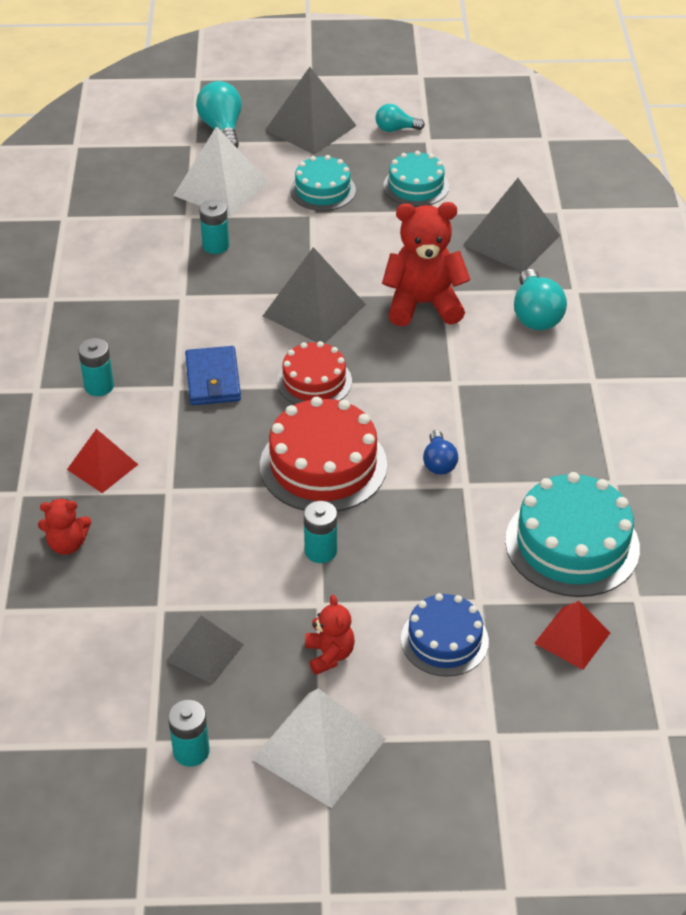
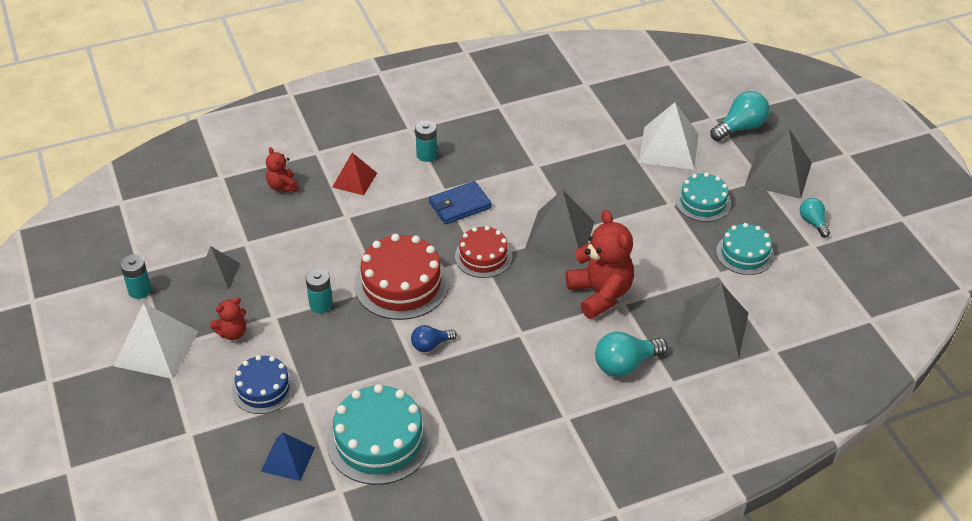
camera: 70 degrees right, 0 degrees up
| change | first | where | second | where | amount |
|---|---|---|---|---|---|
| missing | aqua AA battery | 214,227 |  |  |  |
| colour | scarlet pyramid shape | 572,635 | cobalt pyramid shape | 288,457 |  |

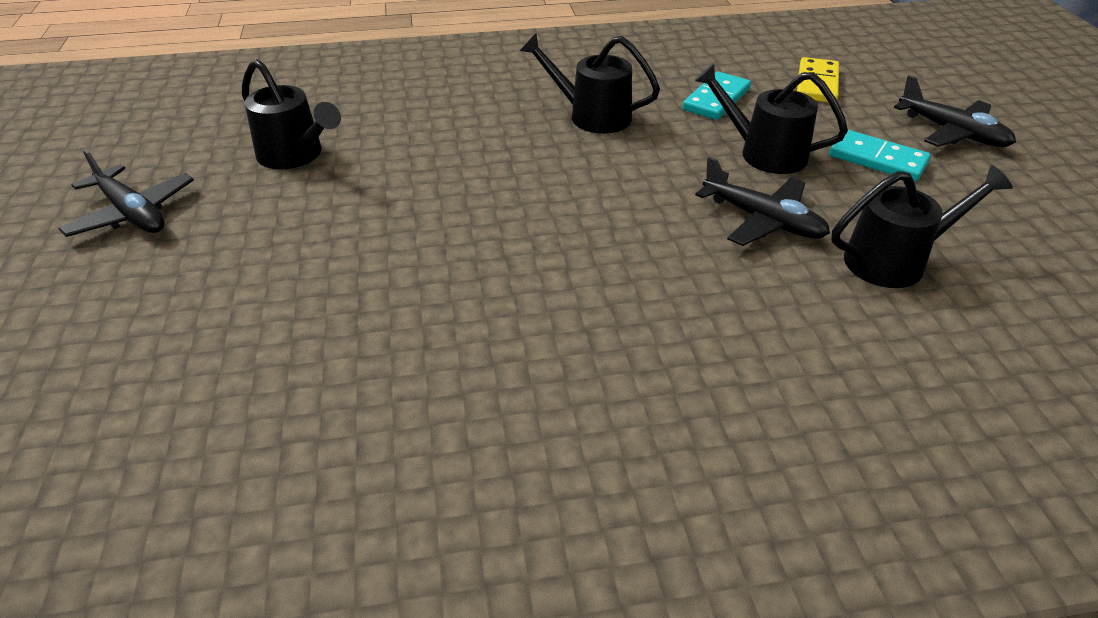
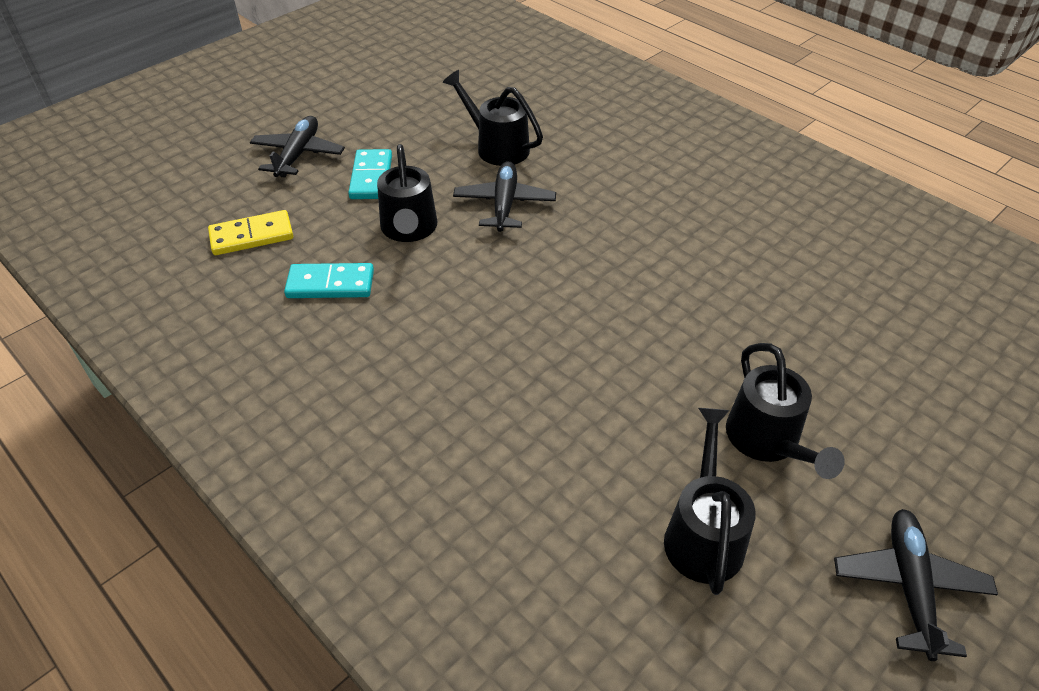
camera: 125 degrees left, 5 degrees up
| change | first | where | second | where | amount |
|---|---|---|---|---|---|
| relocated | ebony watering pot | 590,84 |  | 785,411 |  |

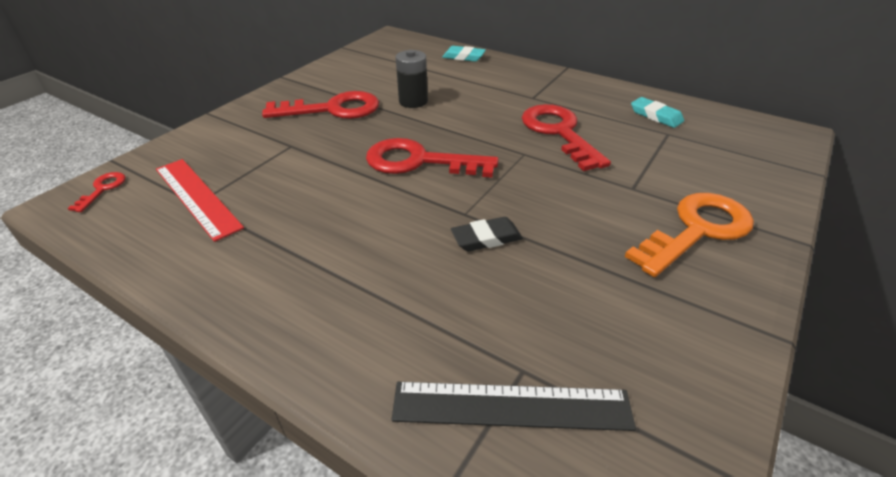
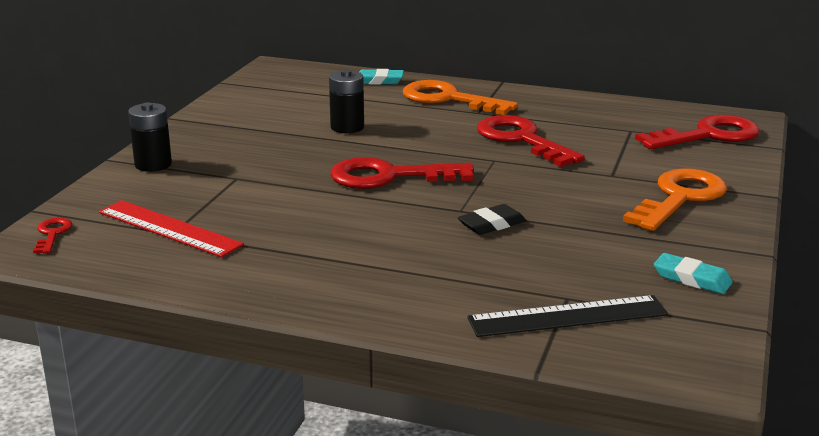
camera: 15 degrees left, 15 degrees down
| change | first | where | second | where | amount |
|---|---|---|---|---|---|
| relocated | scarlet door key | 320,105 |  | 697,132 |  |
| relocated | aqua eraser | 657,112 |  | 693,273 |  |
| appeared |  |  | ebony AA battery | 150,137 |  |
| appeared |  |  | bright orange door key | 460,97 |  |

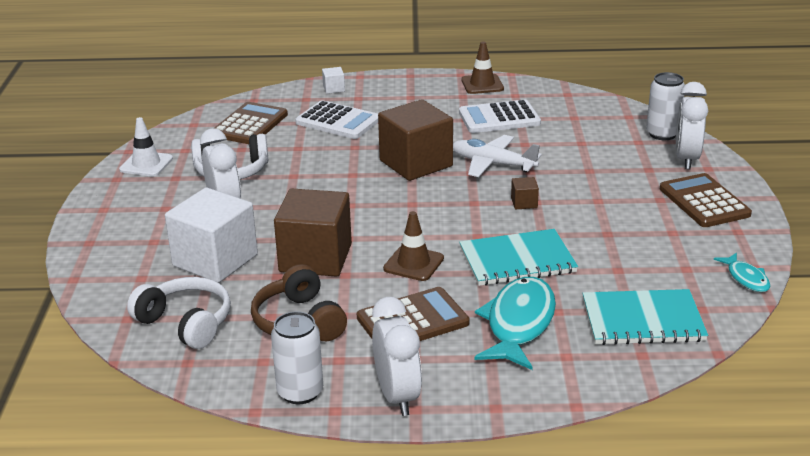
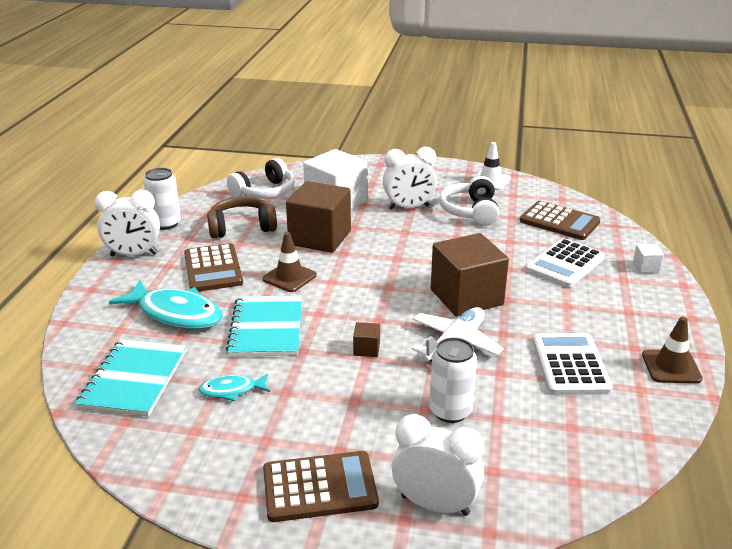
camera: 100 degrees right, 0 degrees up
| change | first | where | second | where | amount |
|---|---|---|---|---|---|
| relocated | snow-white soda can | 665,106 |  | 453,380 |  |
| relocated | aqua fish | 742,272 |  | 234,387 |  |

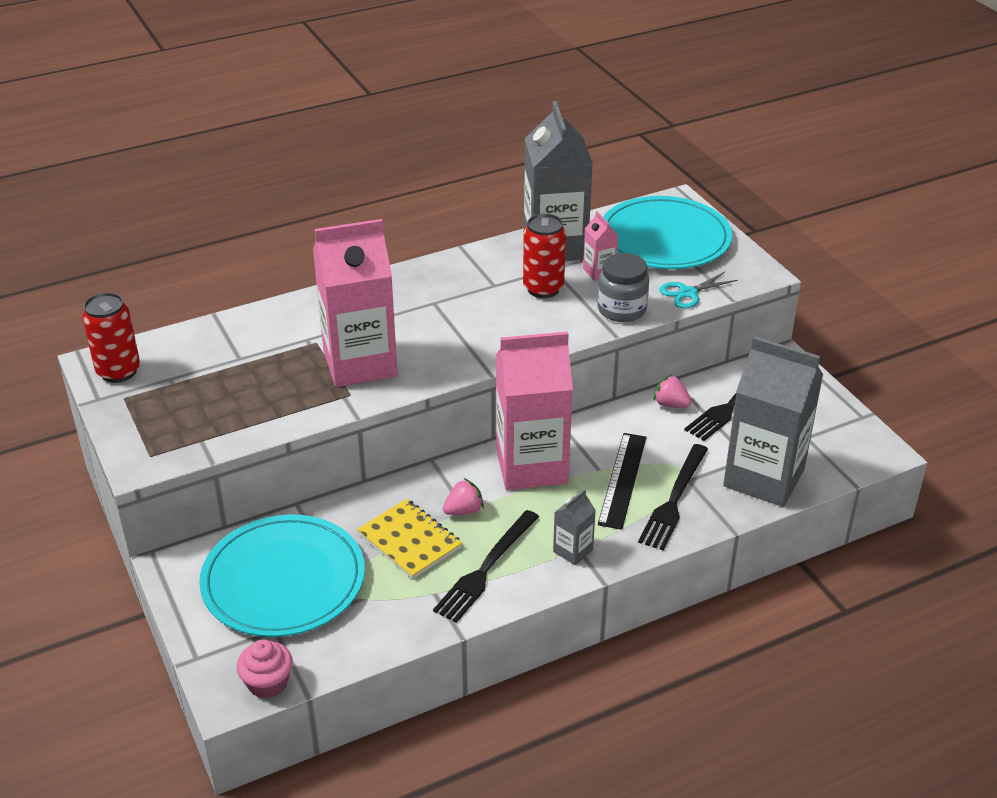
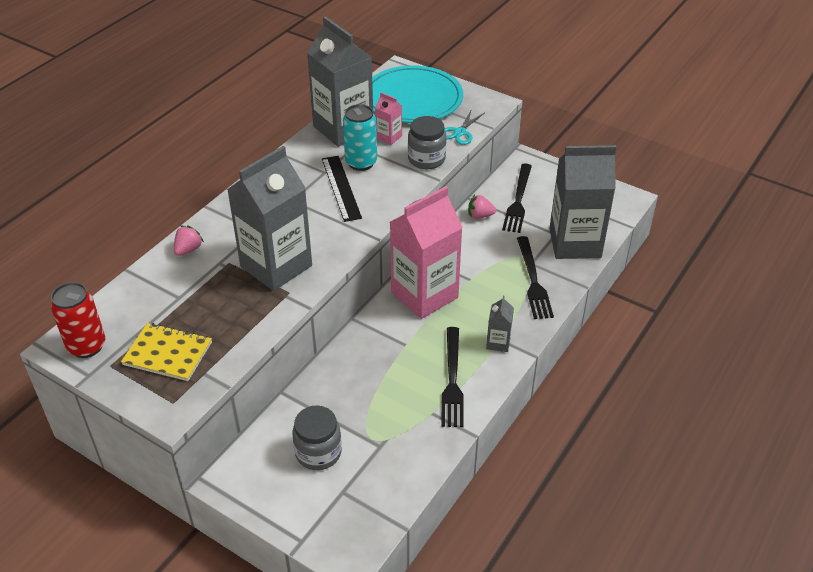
camera: 30 degrees left, 5 degrees up
| change | first | where | second | where | amount |
|---|---|---|---|---|---|
| exchanged | aqua plate | 282,575 | gray jar | 317,438 |  |
| missing | pink muffin | 265,669 |  |  |  |
| colour | pink milk carton | 355,303 | gray milk carton | 269,218 |  |
| relocated | golden notebook | 409,539 |  | 166,352 |  |
| relocated | pink berry | 463,496 |  | 189,241 |  |
| colour | scarlet soda can | 544,256 | aqua soda can | 360,137 |  |
| relocated | ebony straightedge | 622,481 |  | 342,189 |  |

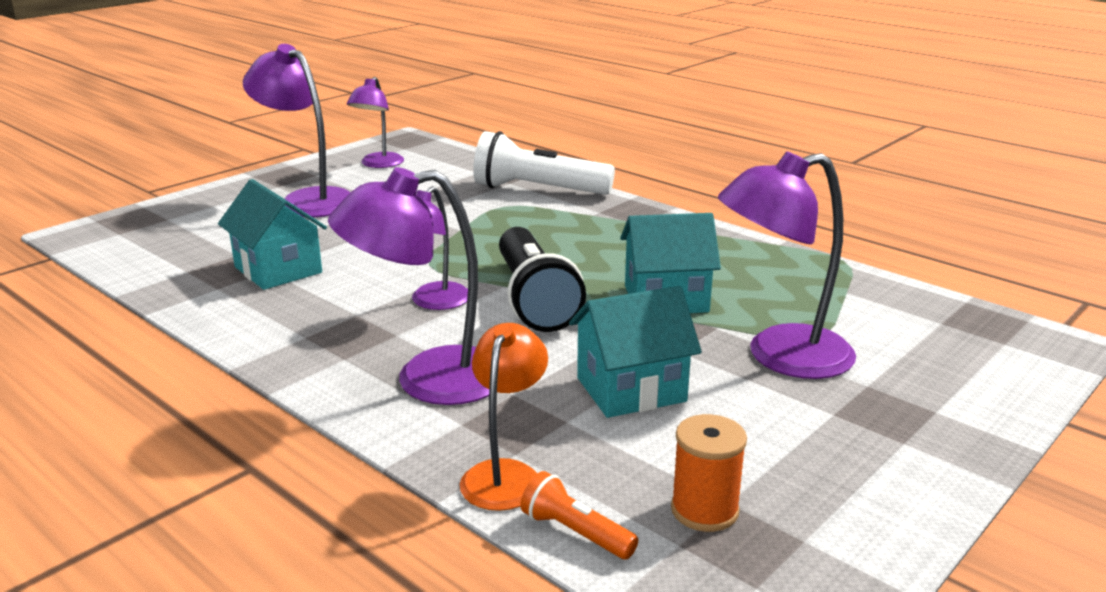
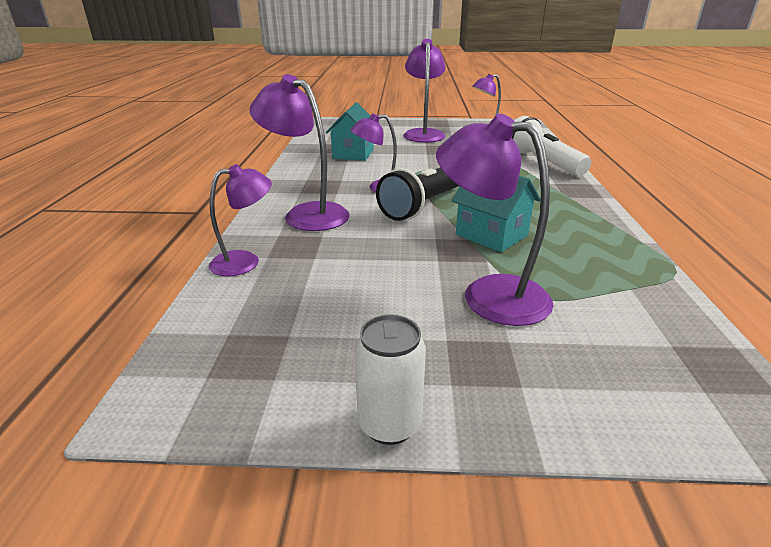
camera: 50 degrees right, 5 degrees up
| change | first | where | second | where | amount |
|---|---|---|---|---|---|
| colour | bright orange lamp | 504,417 | royal purple lamp | 240,220 |  |
| missing | bright orange torch | 579,515 |  |  |  |
| missing | aqua house | 635,352 |  |  |  |
| missing | bright orange reel of thread | 709,473 |  |  |  |
| appeared |  |  | snow-white soda can | 390,379 |  |

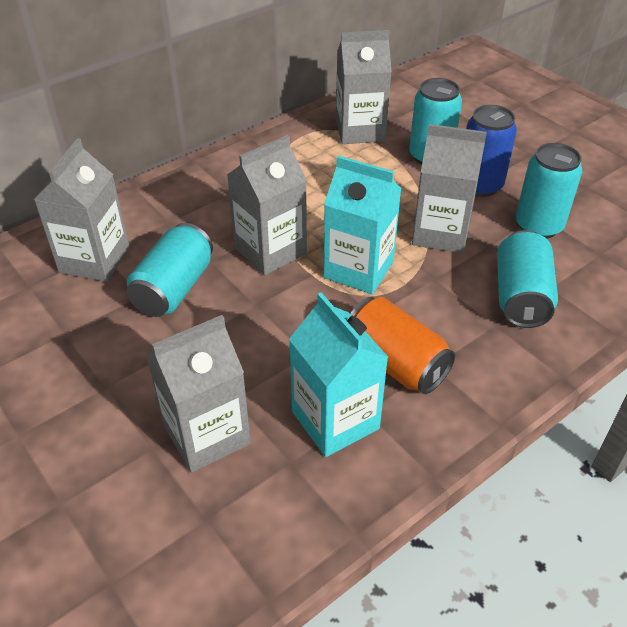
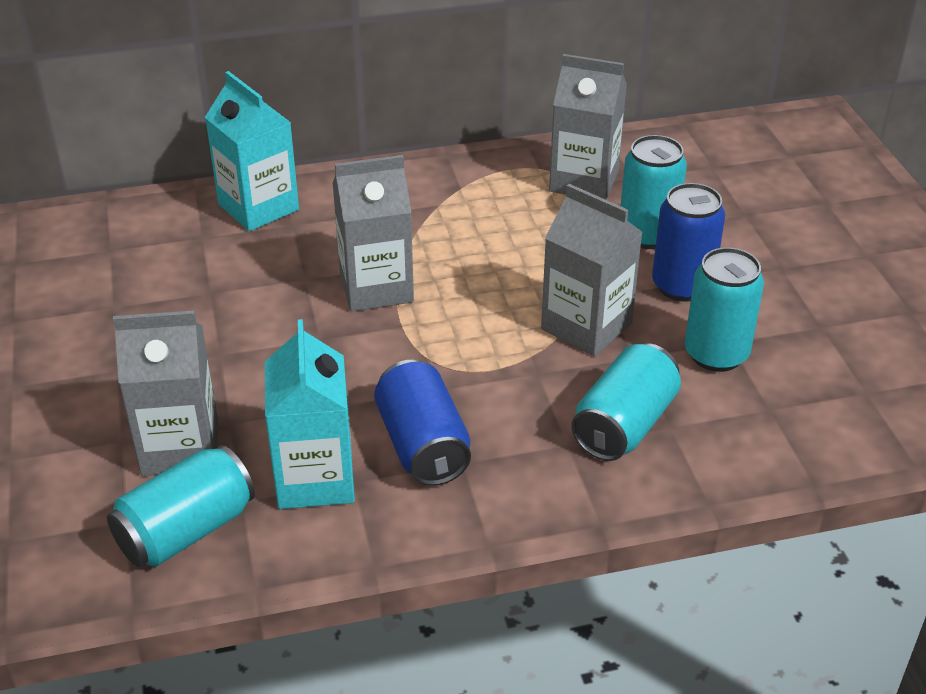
camera: 25 degrees right, 5 degrees down
| change | first | where | second | where | amount |
|---|---|---|---|---|---|
| missing | gray milk carton | 81,210 |  |  |  |
| relocated | aqua soda can | 170,270 |  | 181,506 |  |
| relocated | aqua milk carton | 363,224 |  | 252,151 |  |
| colour | bright orange soda can | 402,345 | cobalt soda can | 422,423 |  |

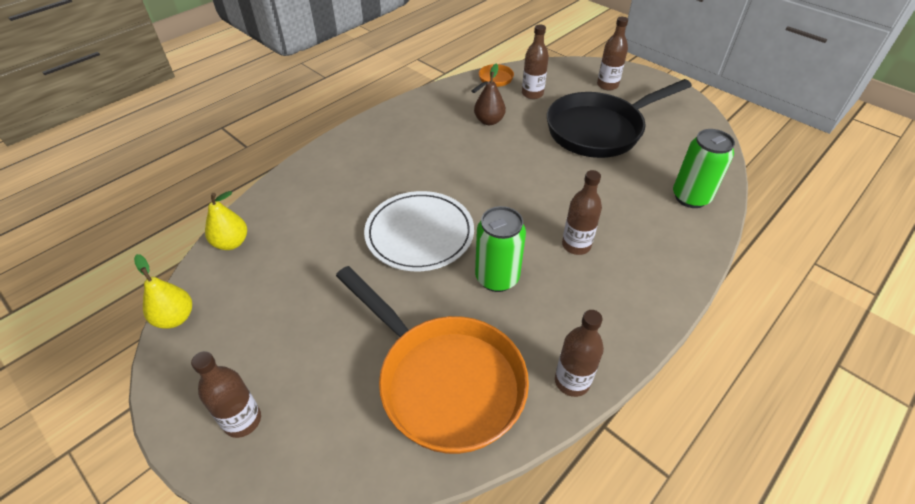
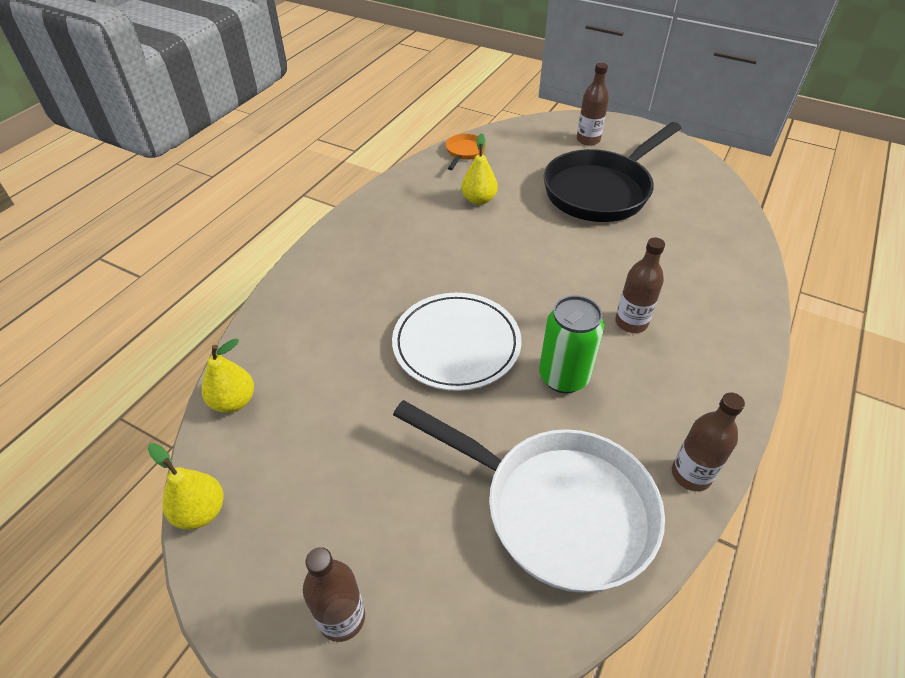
camera: 15 degrees left, 0 degrees up
| change | first | where | second | where | amount |
|---|---|---|---|---|---|
| colour | bright orange frying pan | 432,360 | snow-white frying pan | 529,496 |  |
| colour | russet toy pear | 490,94 | golden toy pear | 479,169 |  |
| missing | russet drink bottle | 535,62 |  |  |  |
| missing | green soda can | 704,168 |  |  |  |

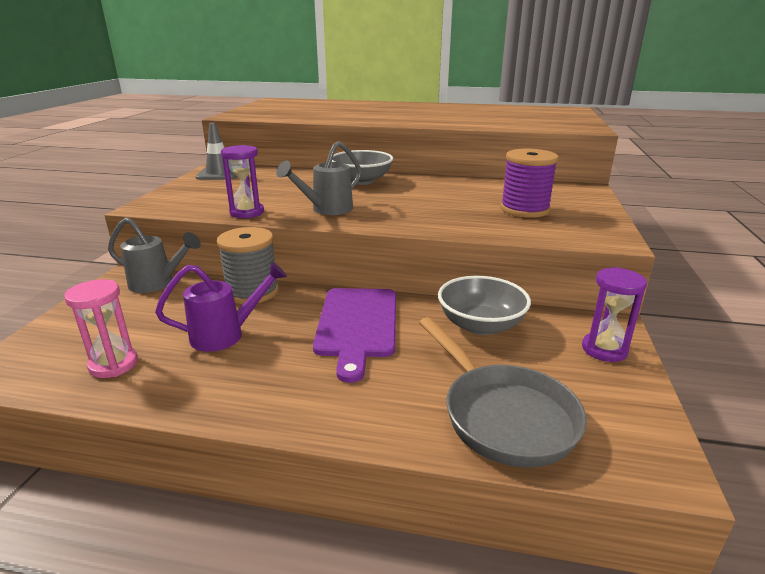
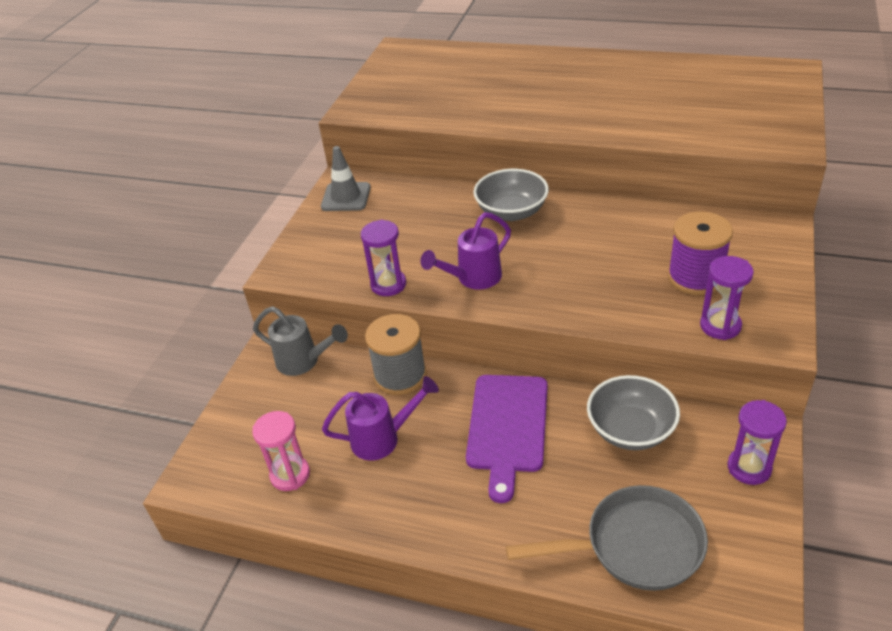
camera: 10 degrees right, 15 degrees up
| change | first | where | second | where | amount |
|---|---|---|---|---|---|
| colour | gray watering pot | 319,178 | royal purple watering pot | 465,250 |  |
| spun | gray frying pan | 503,392 |  | 607,538 | 75 degrees counterclockwise |
| appeared |  |  | royal purple sand timer | 727,298 |  |

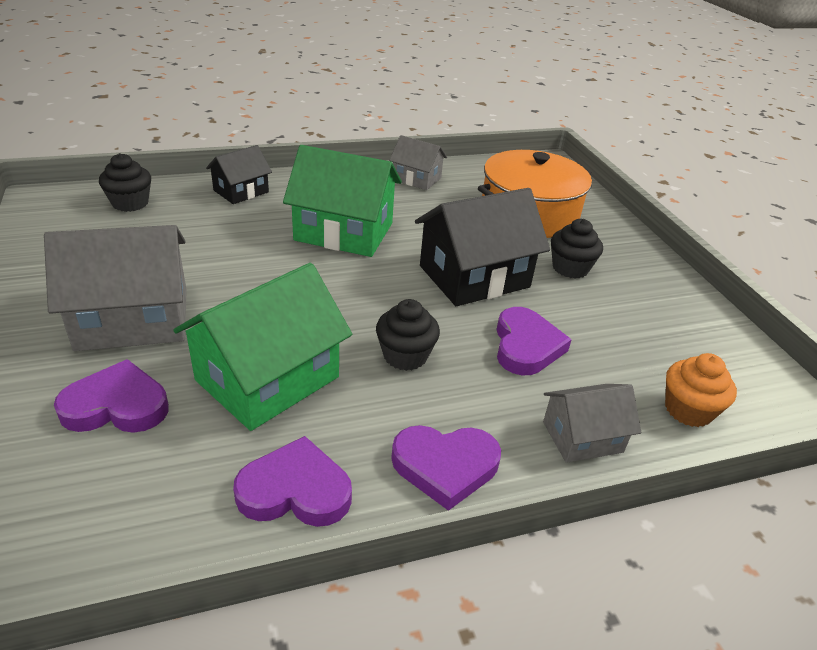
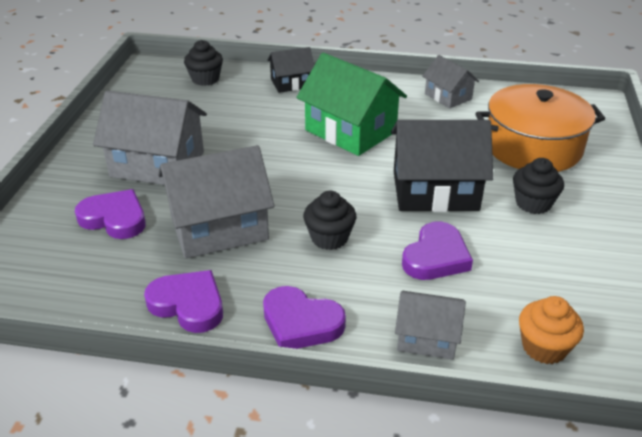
camera: 30 degrees right, 0 degrees up
| change | first | where | second | where | amount |
|---|---|---|---|---|---|
| colour | green house | 262,347 | gray house | 216,202 |  |

